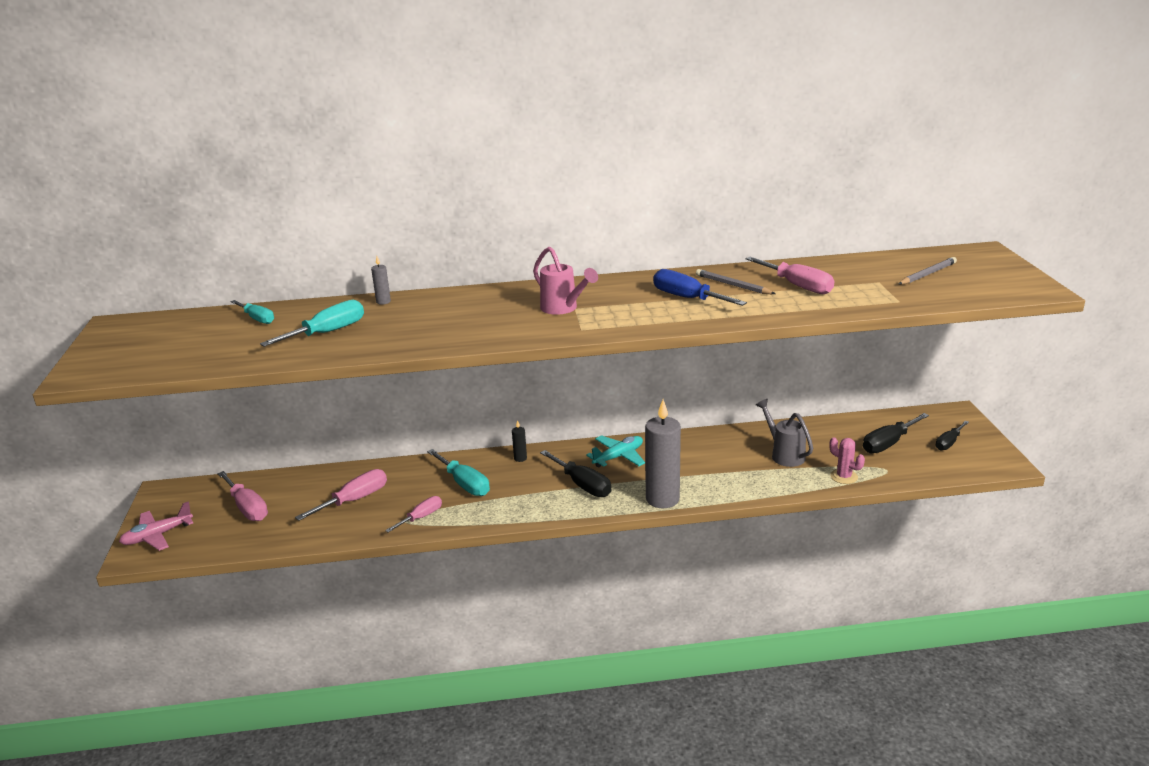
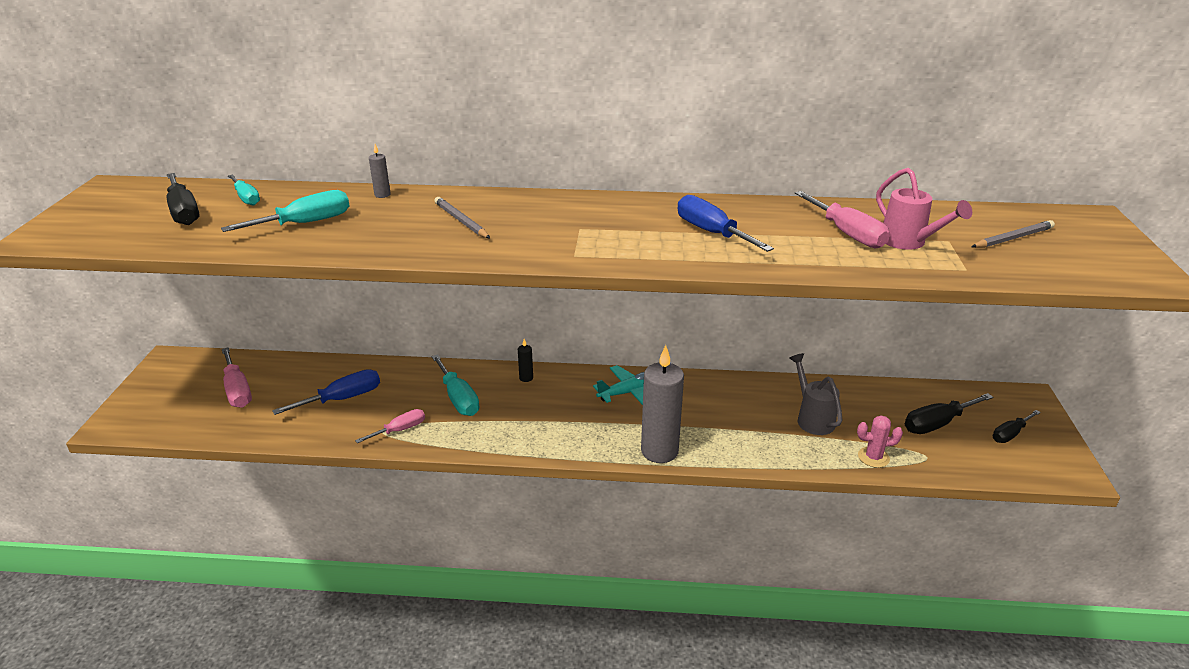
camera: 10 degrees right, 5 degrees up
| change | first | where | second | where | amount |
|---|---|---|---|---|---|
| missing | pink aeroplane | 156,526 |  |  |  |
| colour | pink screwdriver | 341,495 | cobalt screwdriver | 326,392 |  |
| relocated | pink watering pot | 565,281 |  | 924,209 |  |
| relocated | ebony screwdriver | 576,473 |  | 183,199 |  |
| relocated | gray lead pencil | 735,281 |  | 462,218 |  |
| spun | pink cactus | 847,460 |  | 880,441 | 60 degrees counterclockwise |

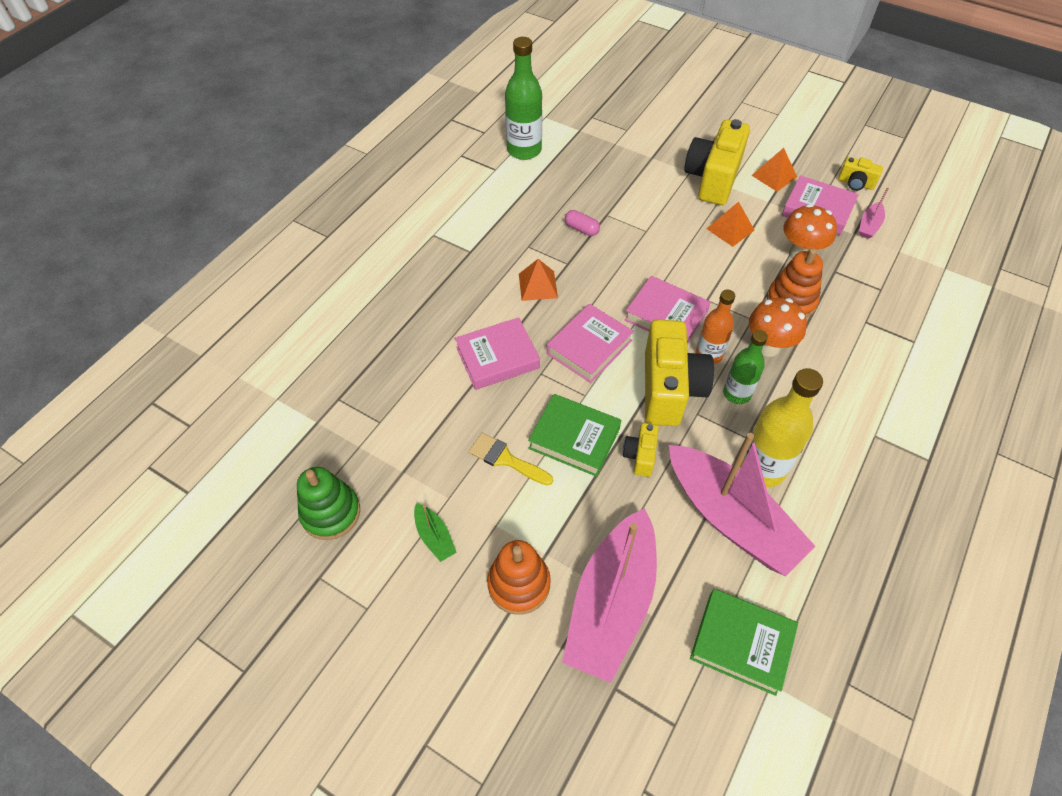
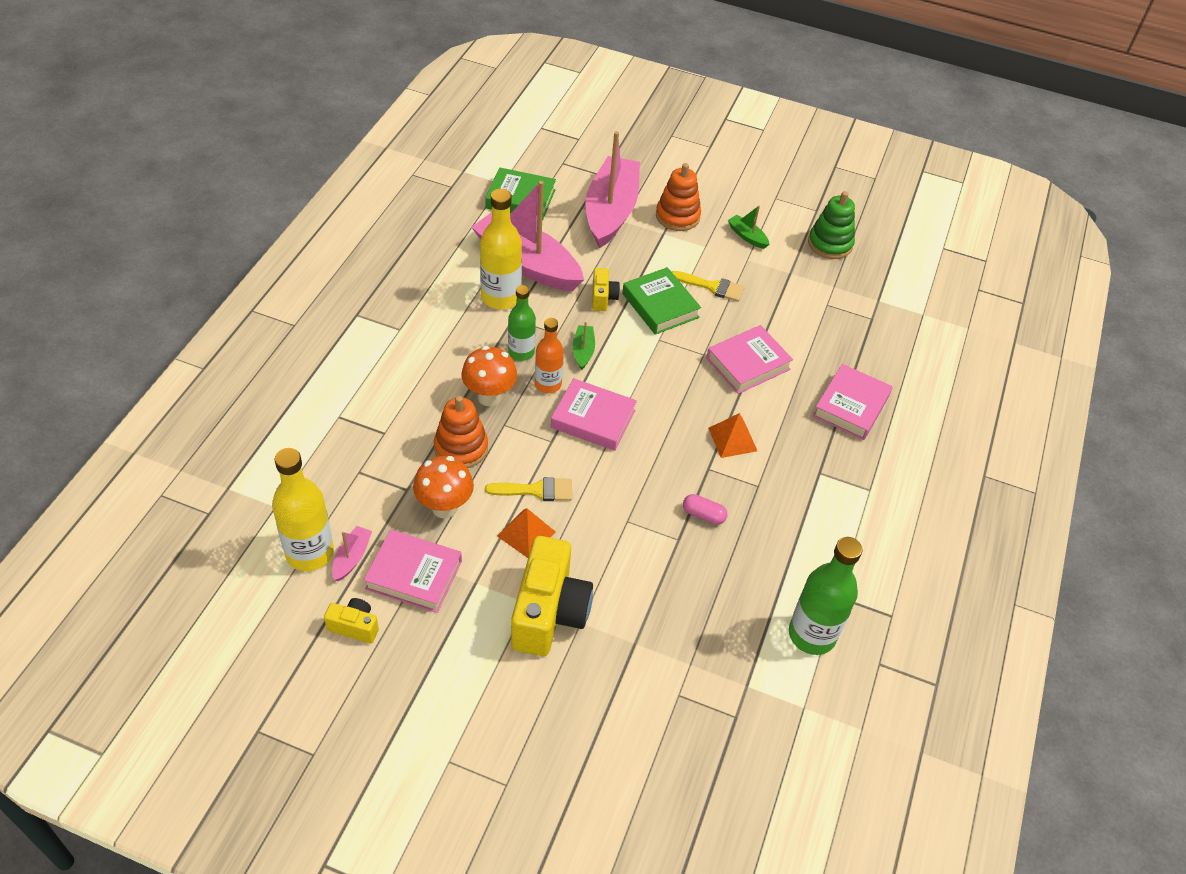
camera: 165 degrees right, 5 degrees down
| change | first | where | second | where | amount |
|---|---|---|---|---|---|
| spun | green book | 574,435 |  | 661,301 | 45 degrees clockwise |
| relocated | pink book | 590,343 |  | 853,402 |  |
| exchanged | golden photo camera | 679,372 | green toy boat | 583,346 |  |
| missing | bright orange pyramid shape | 774,170 |  |  |  |
| appeared |  |  | golden drink bottle | 303,509 |  |
| appeared |  |  | golden paintbrush | 528,489 |  |

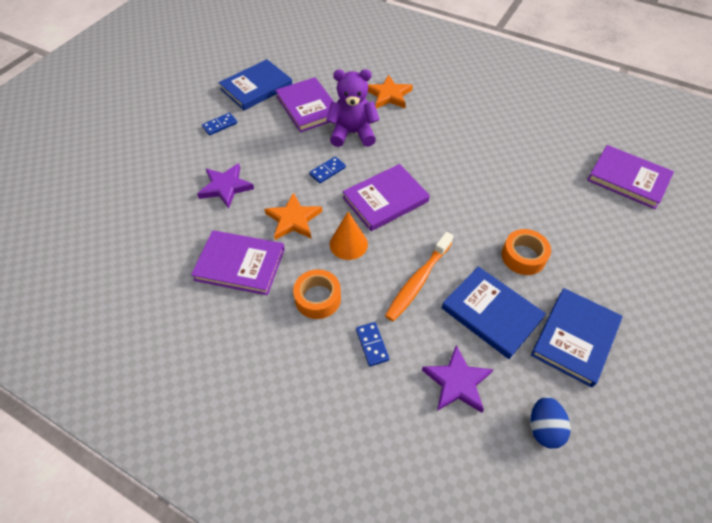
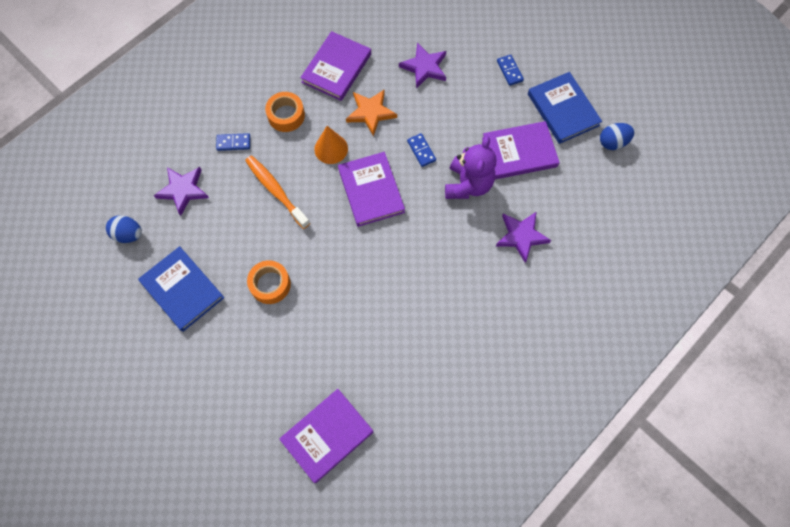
camera: 105 degrees right, 15 degrees up
| change | first | where | second | where | amount |
|---|---|---|---|---|---|
| colour | bright orange star shape | 390,91 | royal purple star shape | 523,237 |  |
| missing | cobalt book | 494,312 |  |  |  |
| appeared |  |  | cobalt egg shape | 617,136 |  |

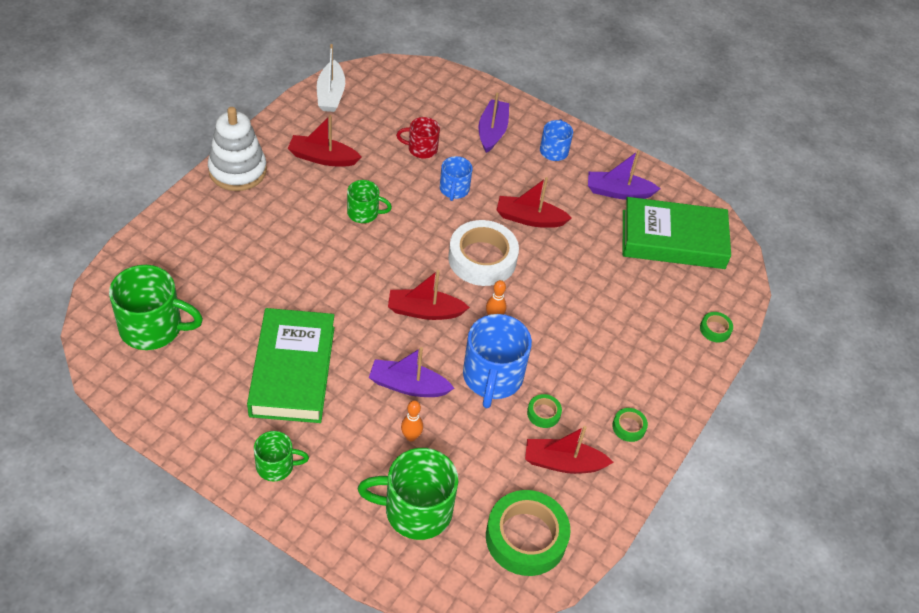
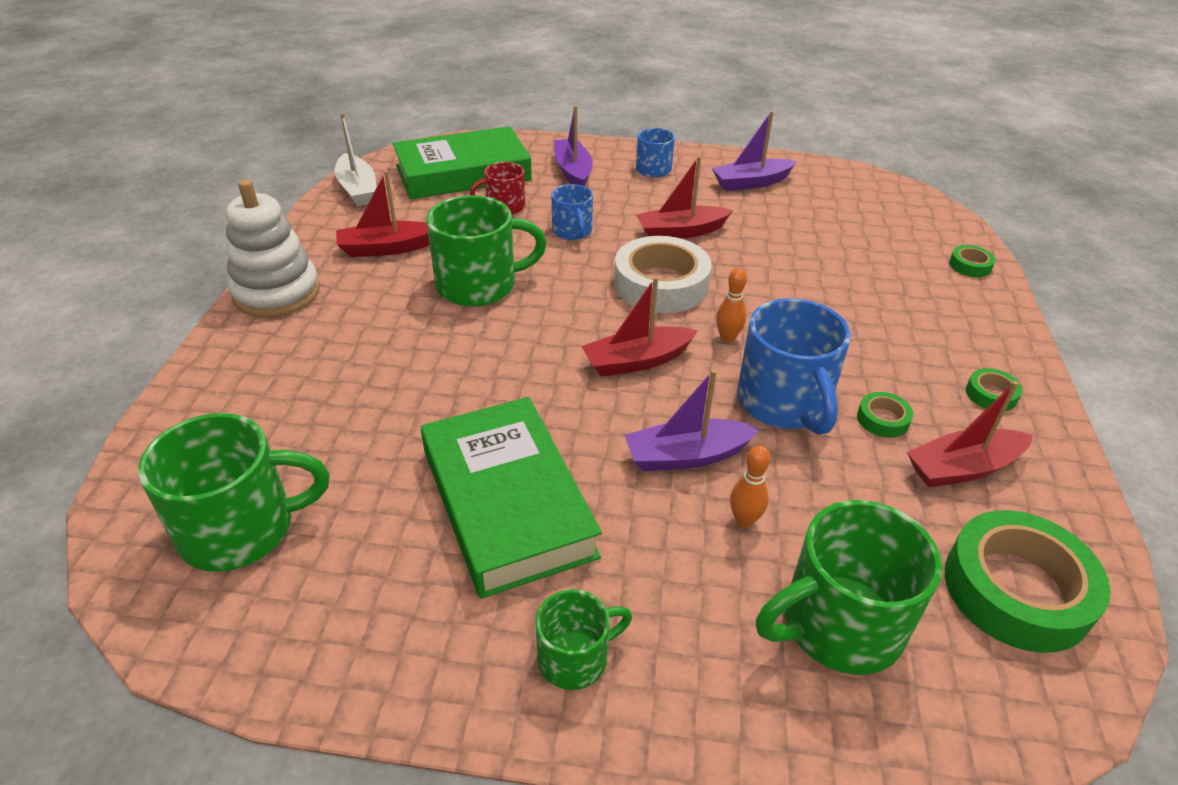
camera: 20 degrees left, 10 degrees down
| change | first | where | second | where | amount |
|---|---|---|---|---|---|
| size | green coffee mug | 369,201 |  | 487,251 | x1.78 |
| relocated | green book | 677,233 |  | 462,162 |  |

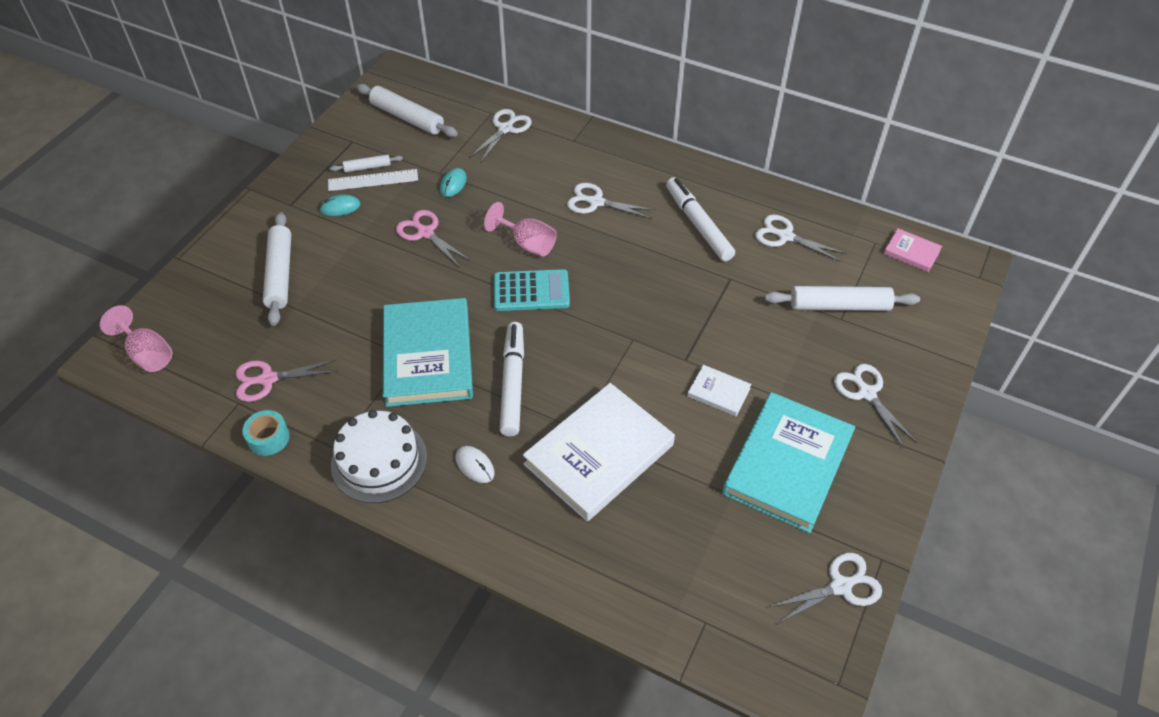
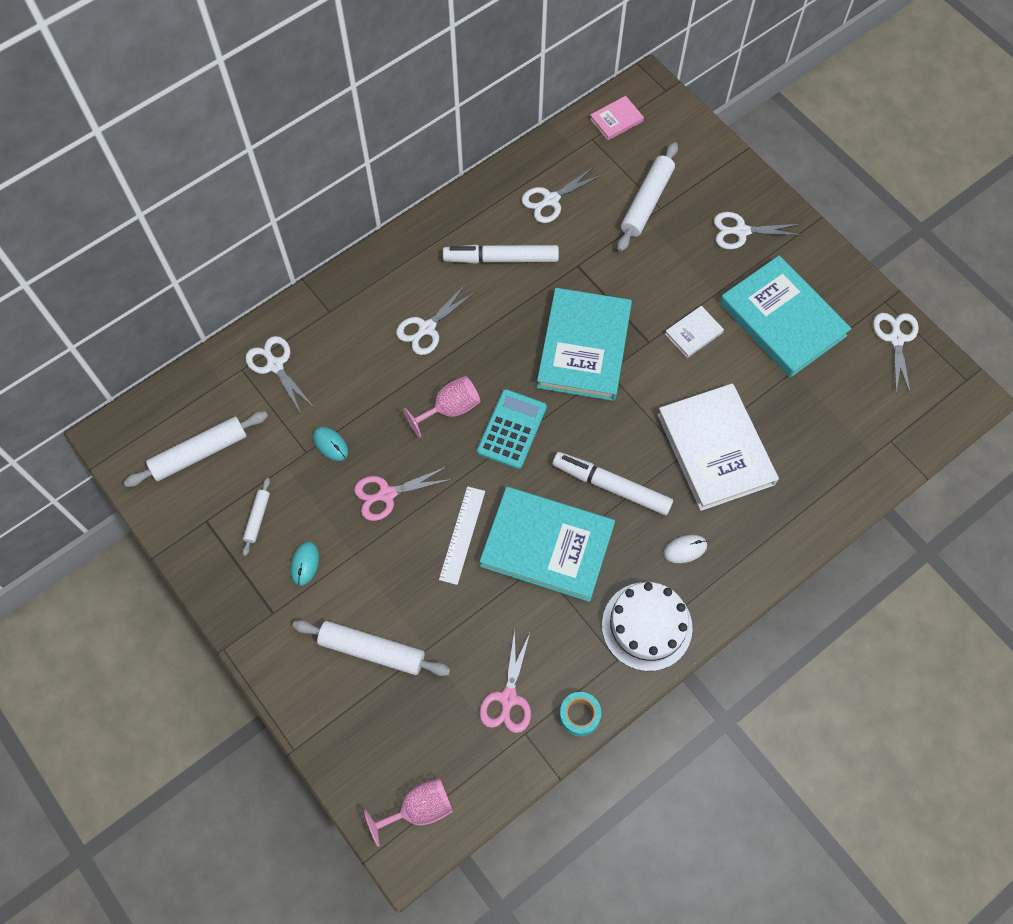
camera: 65 degrees left, 15 degrees up
| change | first | where | second | where | amount |
|---|---|---|---|---|---|
| relocated | snow-white straightedge | 373,180 |  | 462,535 |  |
| appeared |  |  | aqua book | 584,344 |  |

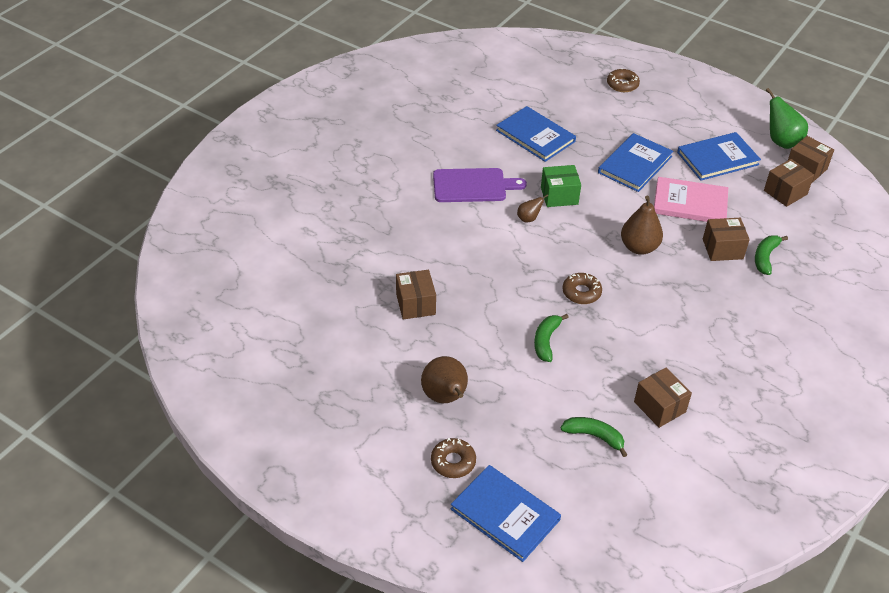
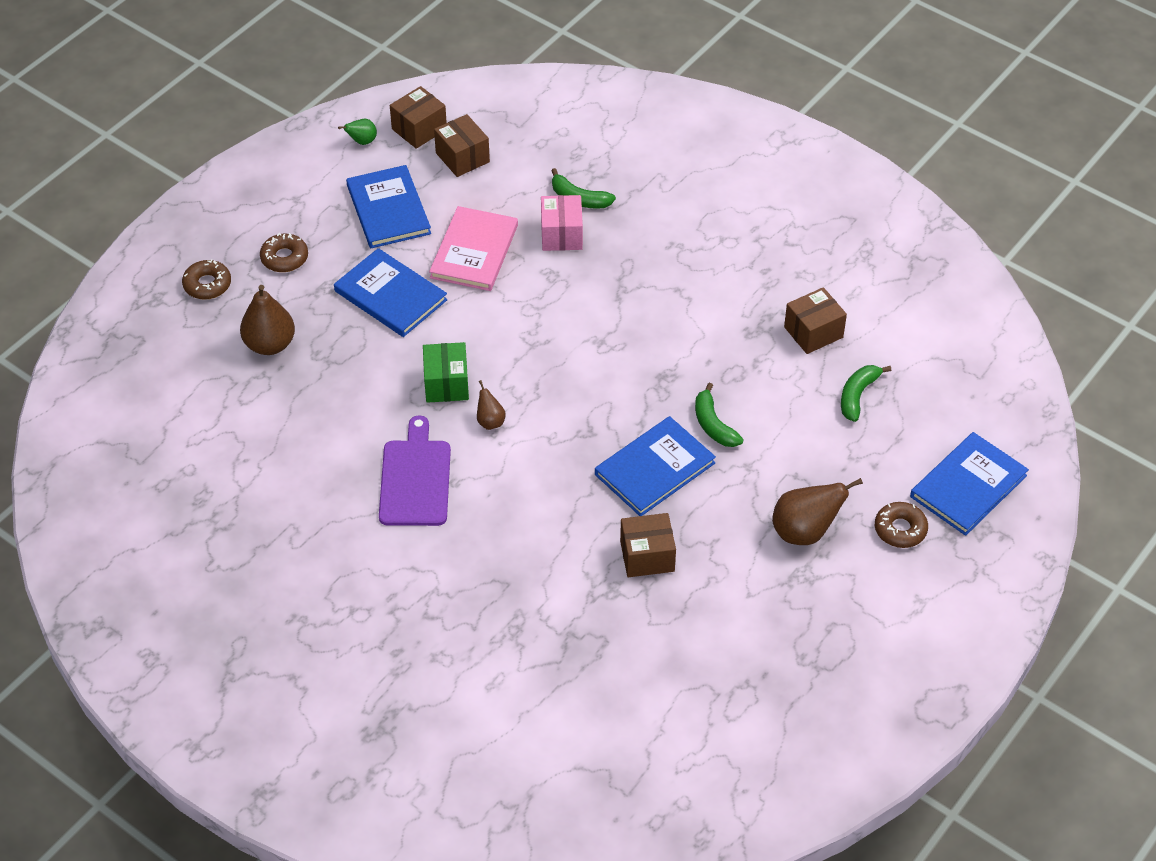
camera: 85 degrees left, 5 degrees up
| change | first | where | second | where | amount |
|---|---|---|---|---|---|
| relocated | cobalt book | 536,134 |  | 655,466 |  |
| spun | green banana | 551,338 |  | 719,415 | 45 degrees clockwise |
| relocated | russet donut | 582,288 |  | 284,252 |  |
| relocated | russet toy pear | 642,225 |  | 267,320 |  |
| colour | russet package | 726,239 | pink package | 562,223 |  |
| size | green toy pear | 787,118 |  | 357,132 | x0.53 |

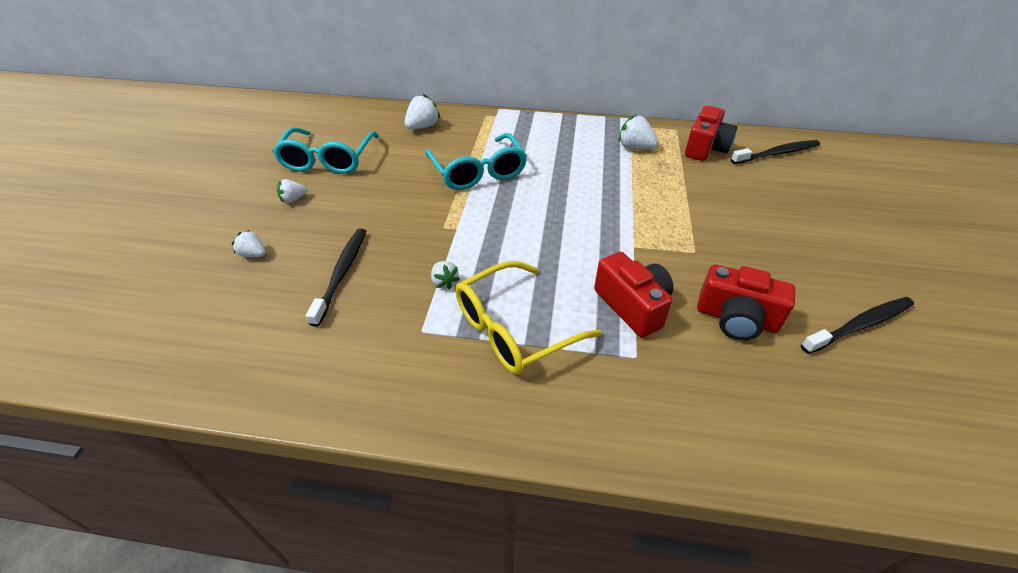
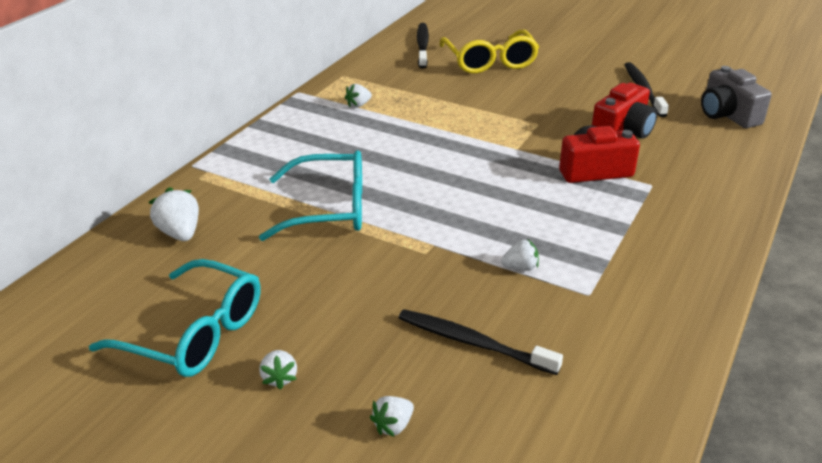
camera: 70 degrees left, 10 degrees down
| change | first | where | second | where | amount |
|---|---|---|---|---|---|
| relocated | golden spectacles | 528,318 |  | 489,51 |  |
| size | snow-white berry | 638,132 |  | 358,96 | x0.63 |
| missing | scarlet photo camera | 711,133 |  |  |  |
| appeared |  |  | gray photo camera | 736,97 |  |

